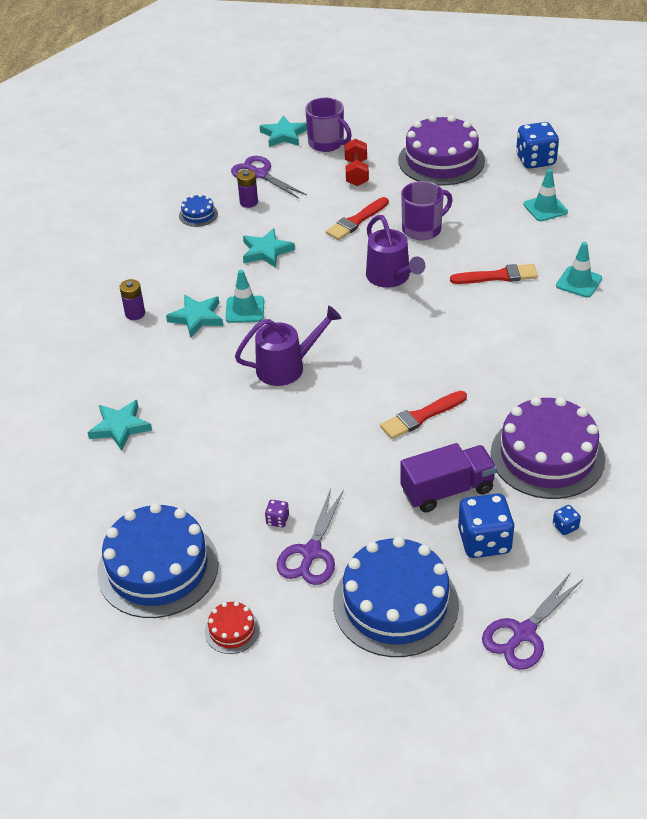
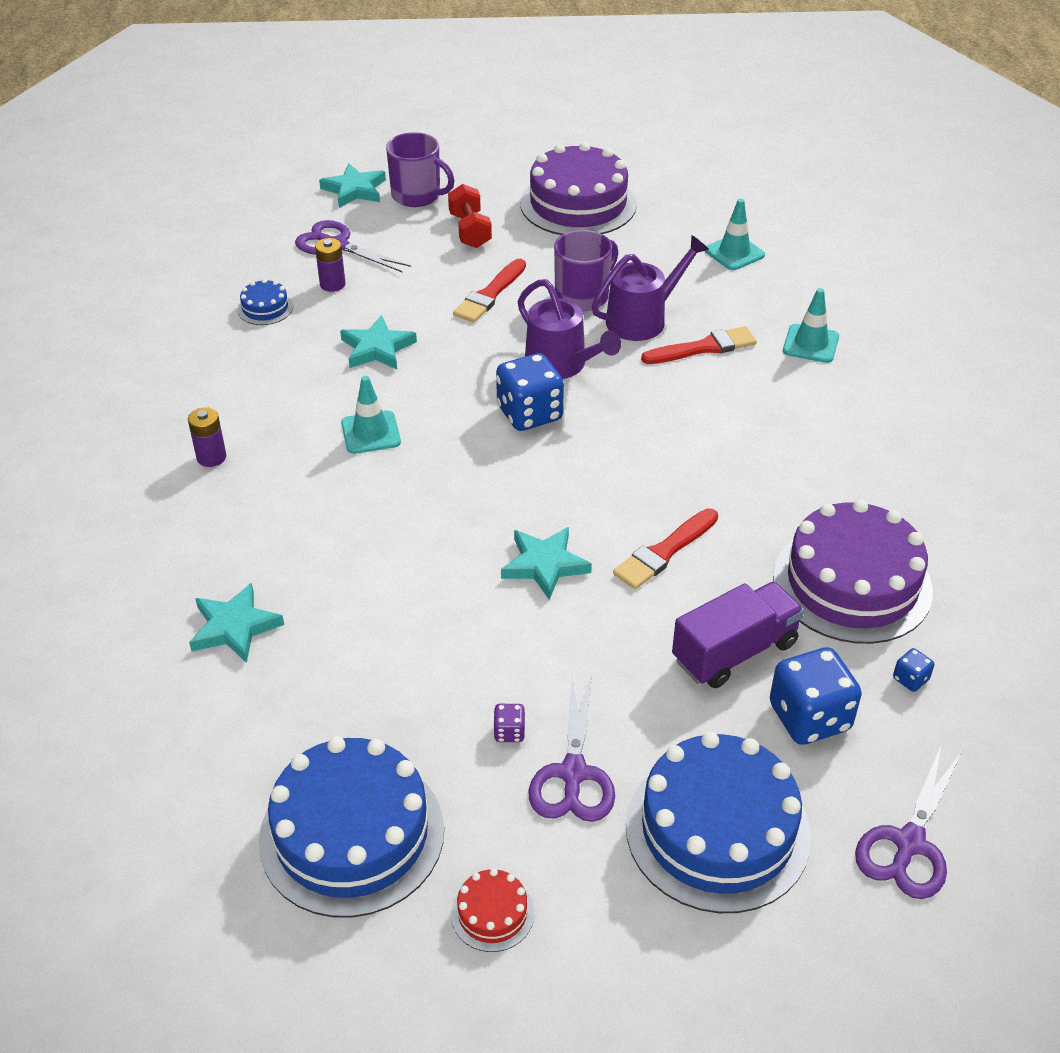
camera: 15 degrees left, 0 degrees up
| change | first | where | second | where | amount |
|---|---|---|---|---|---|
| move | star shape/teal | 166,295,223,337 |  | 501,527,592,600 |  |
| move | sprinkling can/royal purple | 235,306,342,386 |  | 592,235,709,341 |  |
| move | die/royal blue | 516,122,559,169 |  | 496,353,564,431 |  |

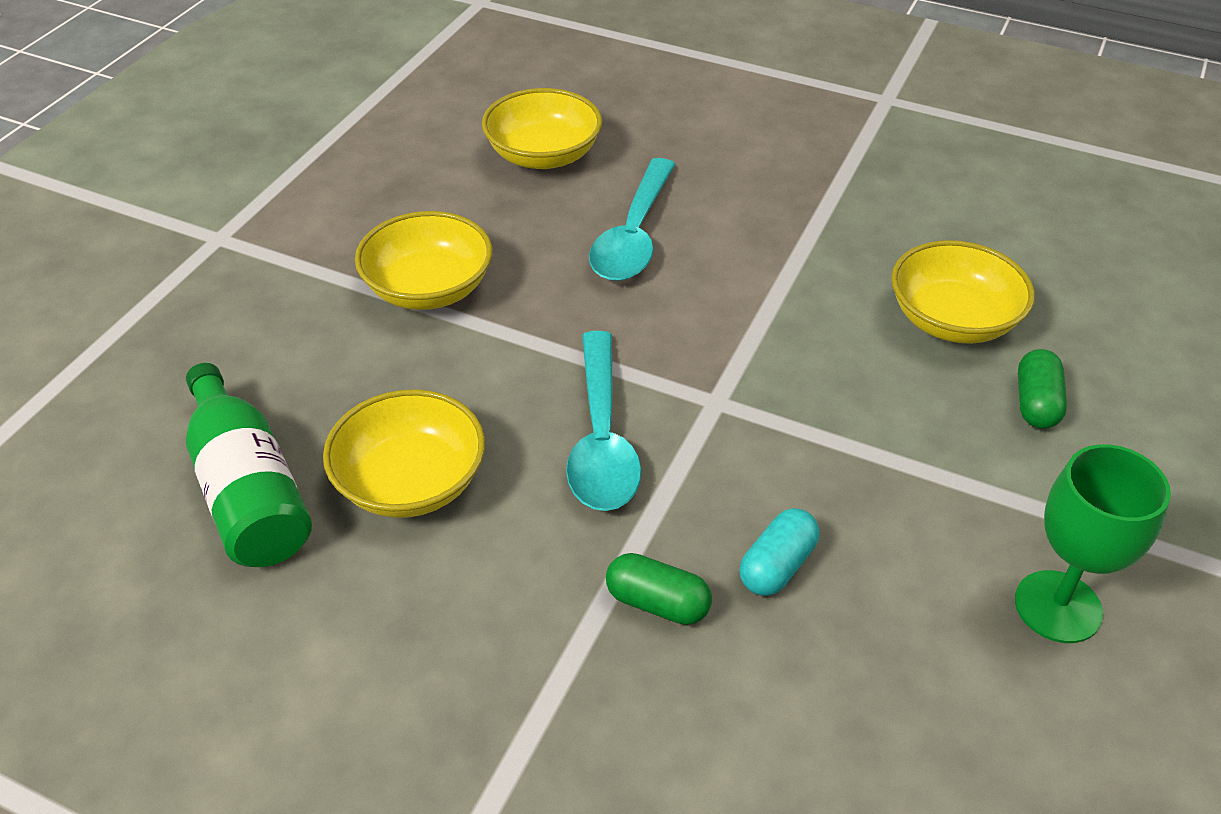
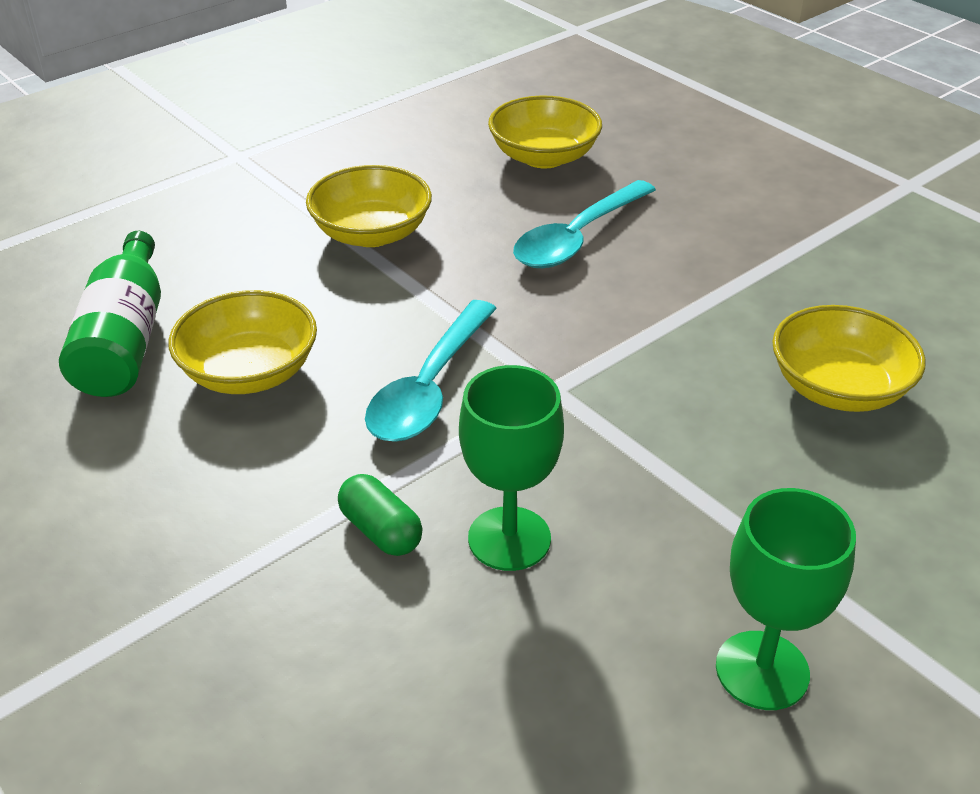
camera: 25 degrees right, 5 degrees down
| change | first | where | second | where | amount |
|---|---|---|---|---|---|
| replace | capsule/teal | 740,508,819,596 | chalice/emerald | 459,365,564,571 |  |
| delete | capsule/emerald | 1018,349,1067,429 |  |  |  |

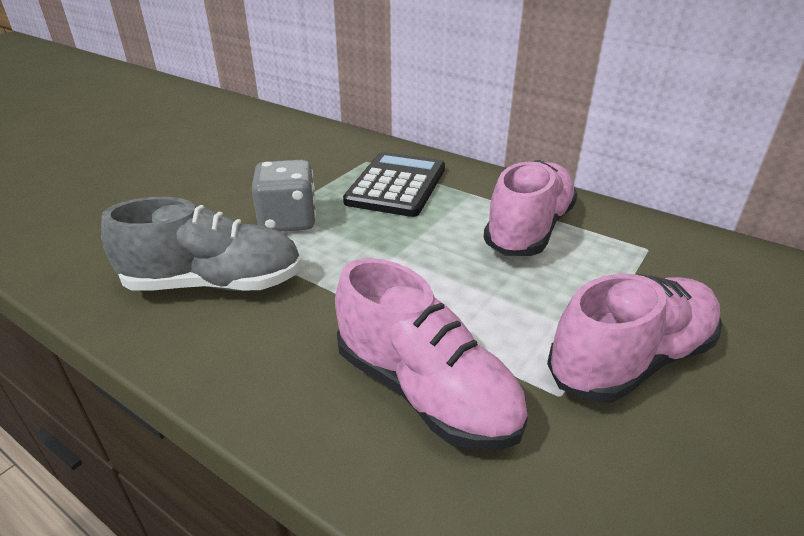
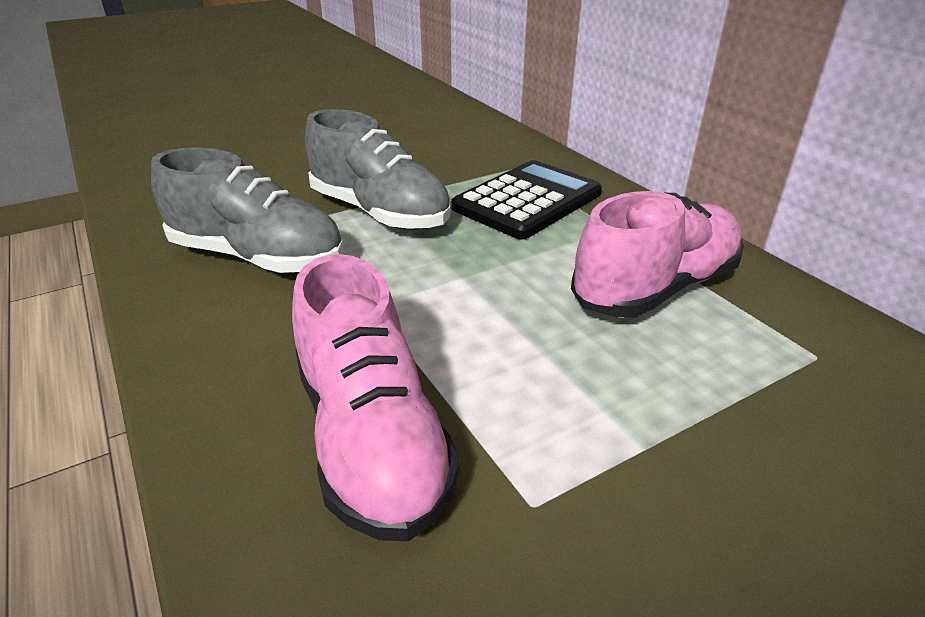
camera: 25 degrees right, 0 degrees up
| change | first | where | second | where | amount |
|---|---|---|---|---|---|
| replace | die/grey | 251,160,316,232 | lace-up shoe/grey | 305,109,451,230 |  |
| delete | lace-up shoe/pink | 547,274,722,403 |  |  |  |

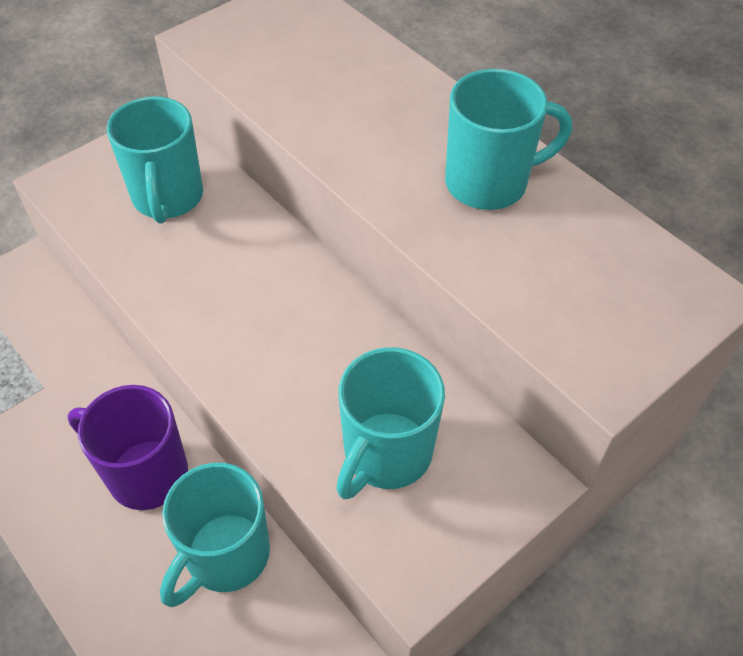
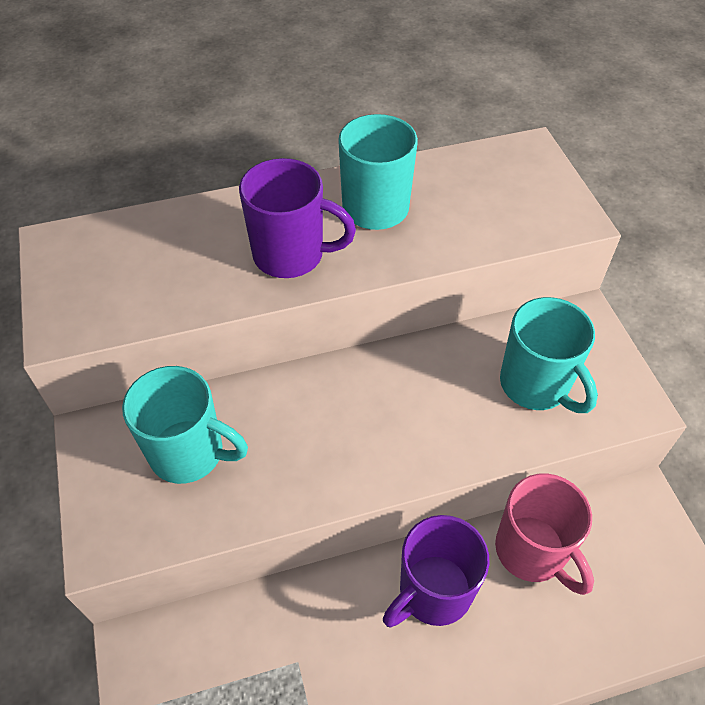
camera: 65 degrees left, 0 degrees up
| change | first | where | second | where | amount |
|---|---|---|---|---|---|
| recolor | tea mug/teal | 160,463,270,607 | tea mug/pink | 495,473,594,595 |  |
| insert |  |  | tea mug/royal purple | 239,158,356,278 |  |

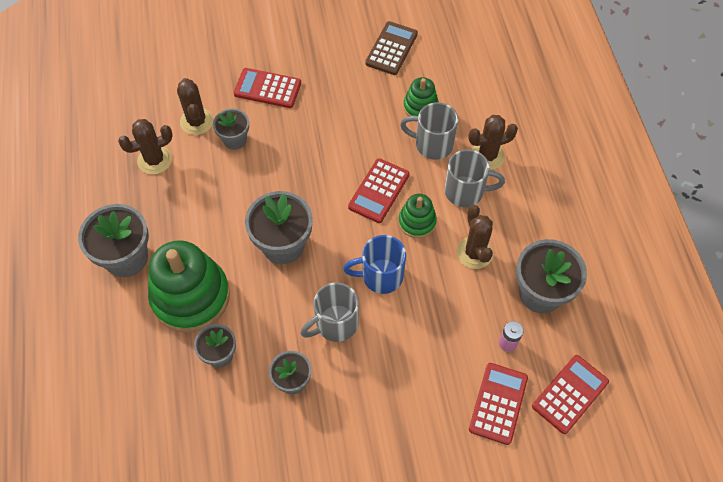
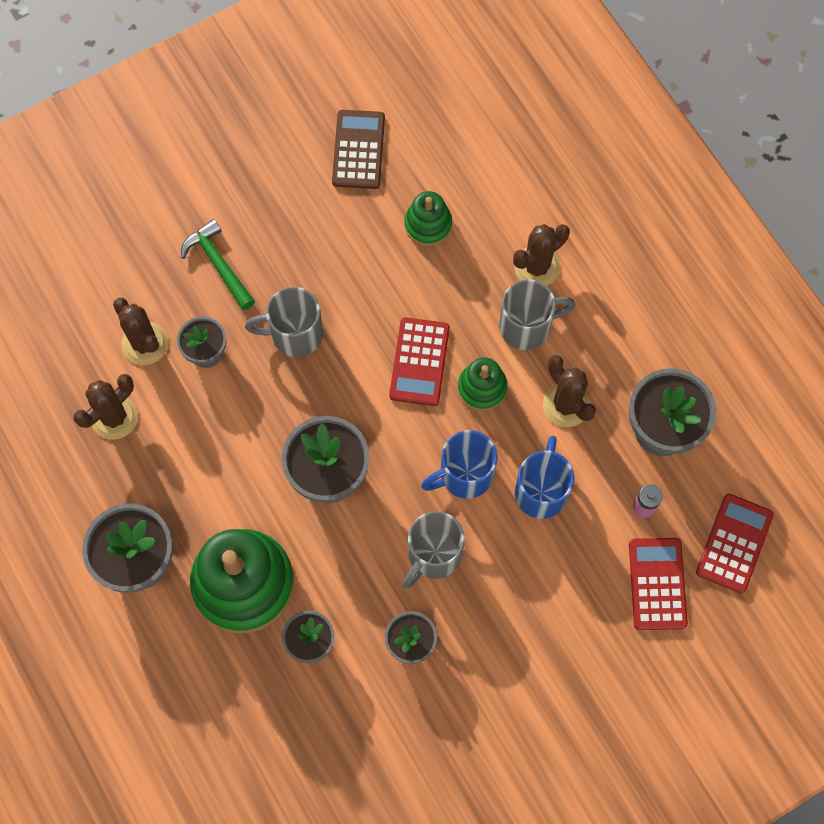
camera: 20 degrees left, 10 degrees up
| change | first | where | second | where | amount |
|---|---|---|---|---|---|
| replace | pocket calculator/red | 234,68,301,108 | hammer/emerald | 181,219,255,310 |  |
| move | tea mug/grey | 400,102,458,160 |  | 245,287,323,357 |  |
| insert |  |  | tea mug/royal blue | 515,436,574,519 |  |

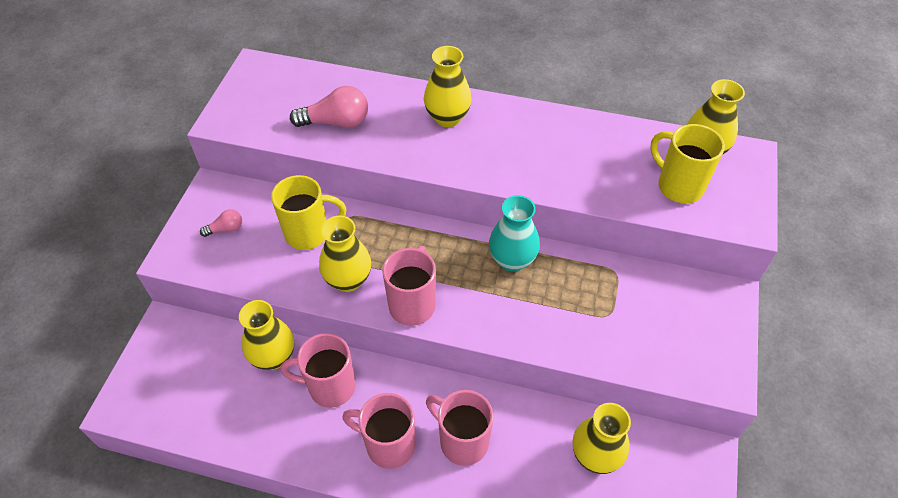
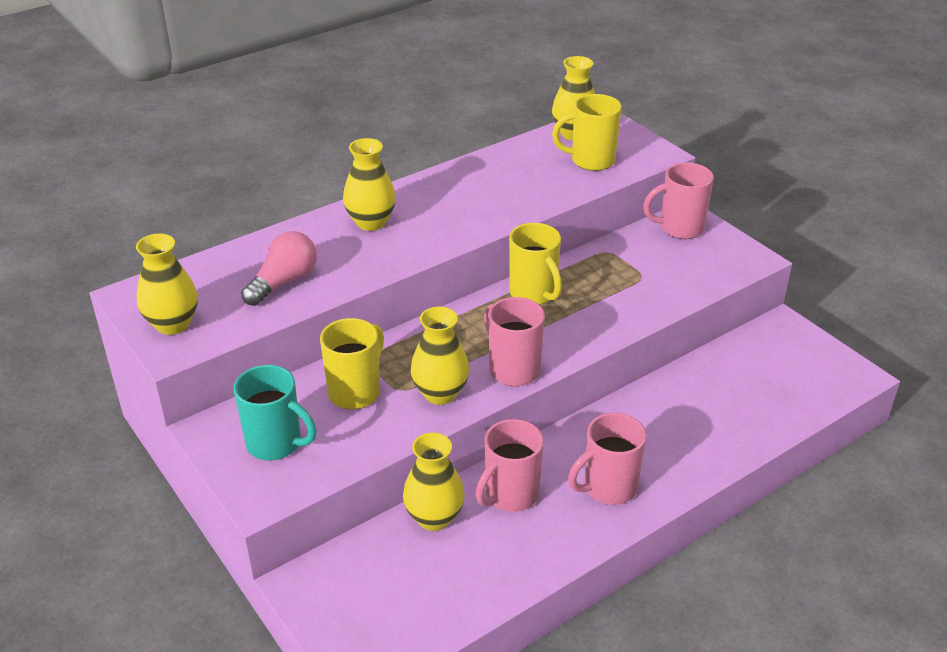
camera: 50 degrees left, 15 degrees down
| change | first | where | second | where | amount |
|---|---|---|---|---|---|
| replace | lightbulb/pink | 200,209,242,237 | tea mug/teal | 233,365,317,460 |  |
| move | tea mug/pink | 426,390,494,466 |  | 643,163,714,239 |  |
| replace | tall vase/teal | 489,195,540,272 | tea mug/golden | 509,223,562,305 |  |
| move | tall vase/golden | 572,403,631,474 |  | 136,234,198,335 |  |

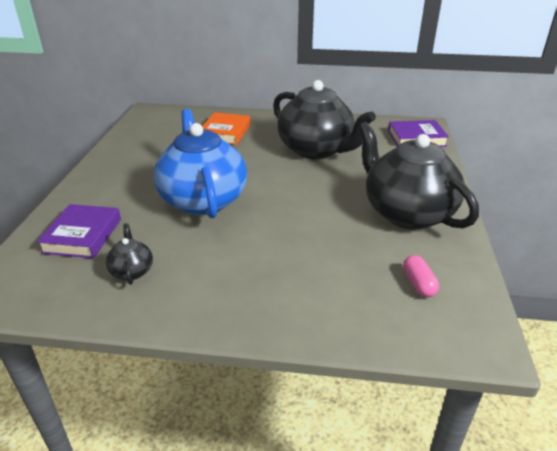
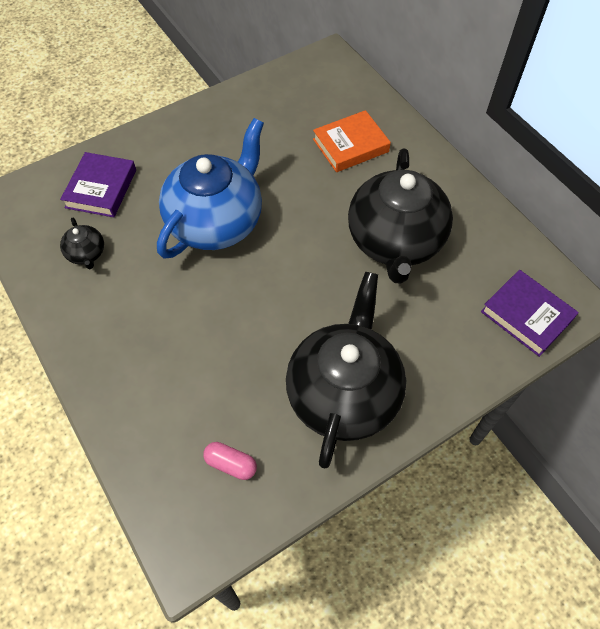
camera: 50 degrees right, 25 degrees up
| change | first | where | second | where | amount |
|---|---|---|---|---|---|
| rotate | hardcover/royal purple | 37,204,121,258 |  | 60,152,136,217 | 45 degrees counterclockwise |
| rotate | china teapot/jet-black | 106,223,153,285 |  | 60,218,104,269 | 120 degrees clockwise |
| rotate | capsule/pink | 403,255,439,297 |  | 203,442,257,480 | 75 degrees clockwise |

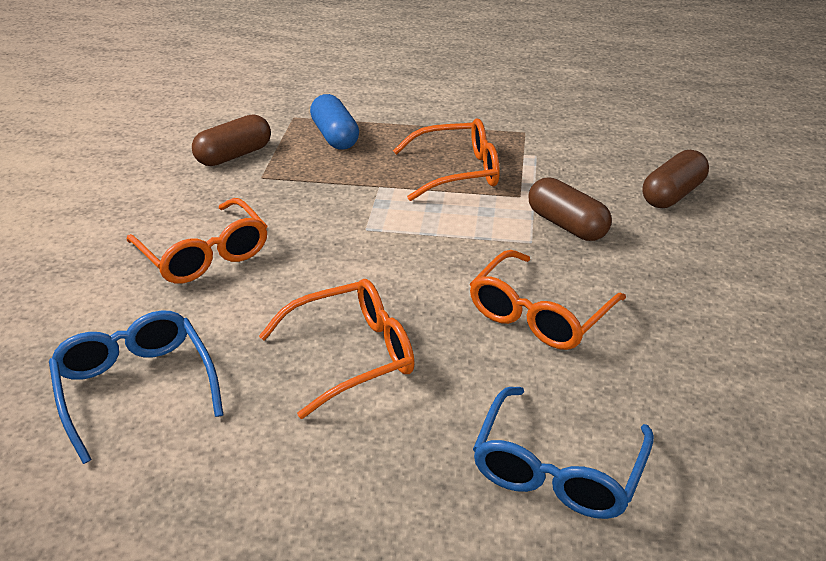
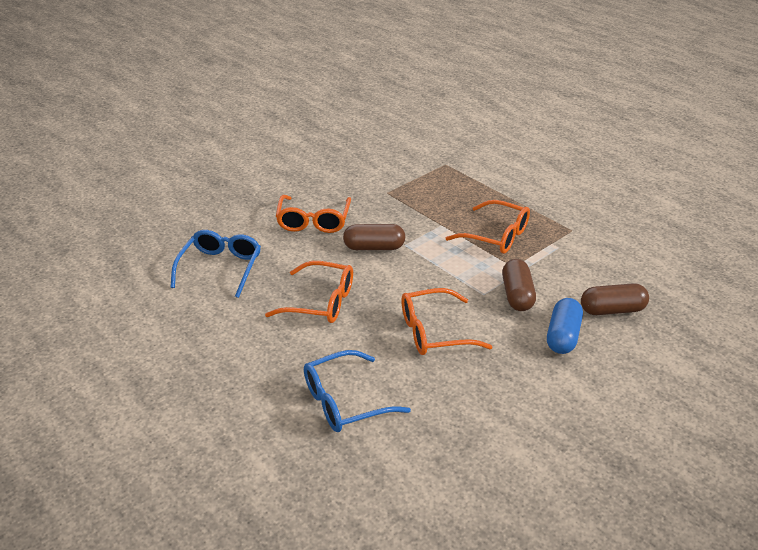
camera: 40 degrees right, 0 degrees up
| change | first | where | second | where | amount |
|---|---|---|---|---|---|
| move | capsule/russet | 192,114,271,166 |  | 343,224,405,250 |  |
| move | capsule/royal blue | 310,94,359,150 |  | 547,298,583,354 |  |

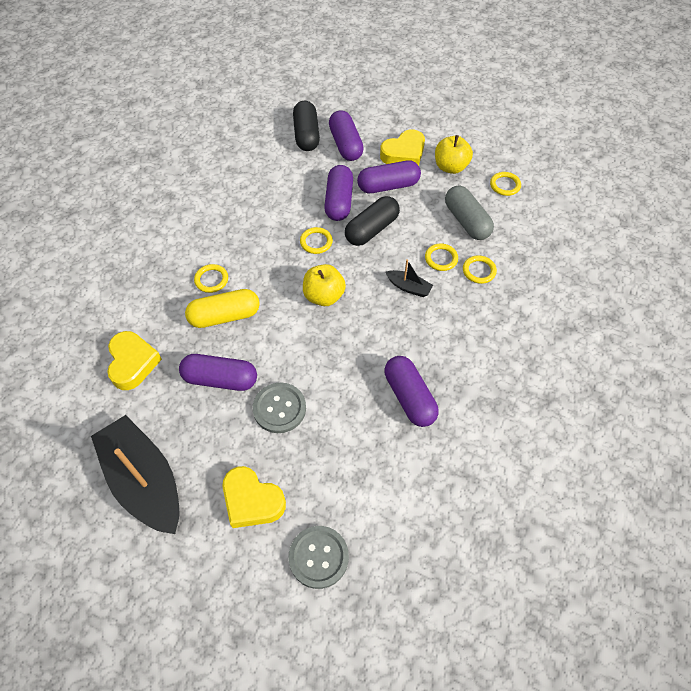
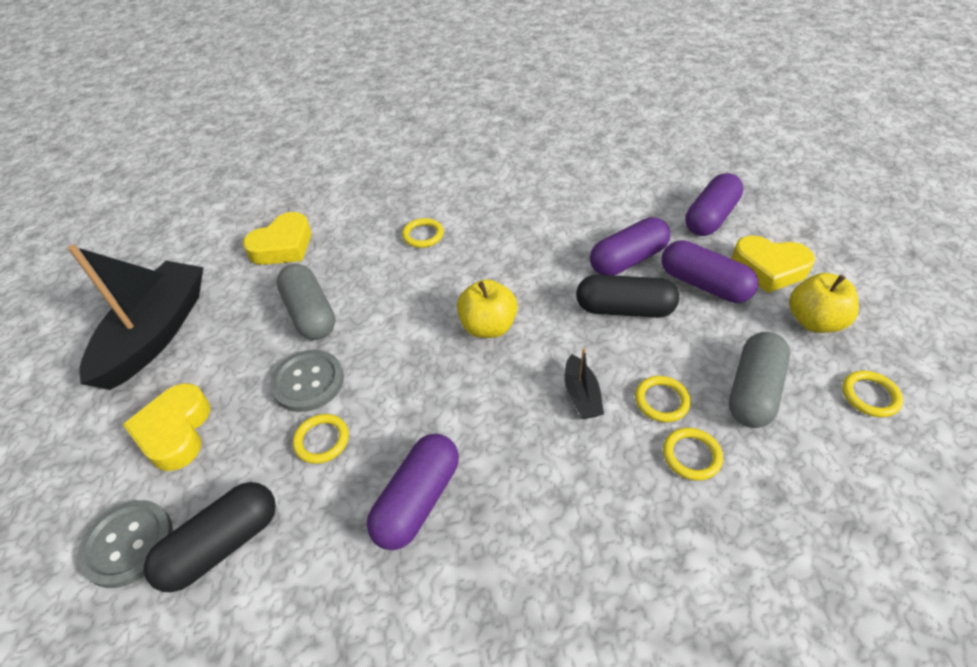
camera: 55 degrees right, 10 degrees down
| change | first | where | second | where | amount |
|---|---|---|---|---|---|
| recolor | capsule/royal purple | 179,354,257,391 | capsule/grey | 277,264,335,340 |  |
| delete | capsule/golden | 185,289,260,328 |  |  |  |
| move | capsule/jet-black | 293,101,320,151 |  | 144,482,276,592 |  |
| move | ring/golden | 300,227,333,254 |  | 293,414,349,464 |  |

